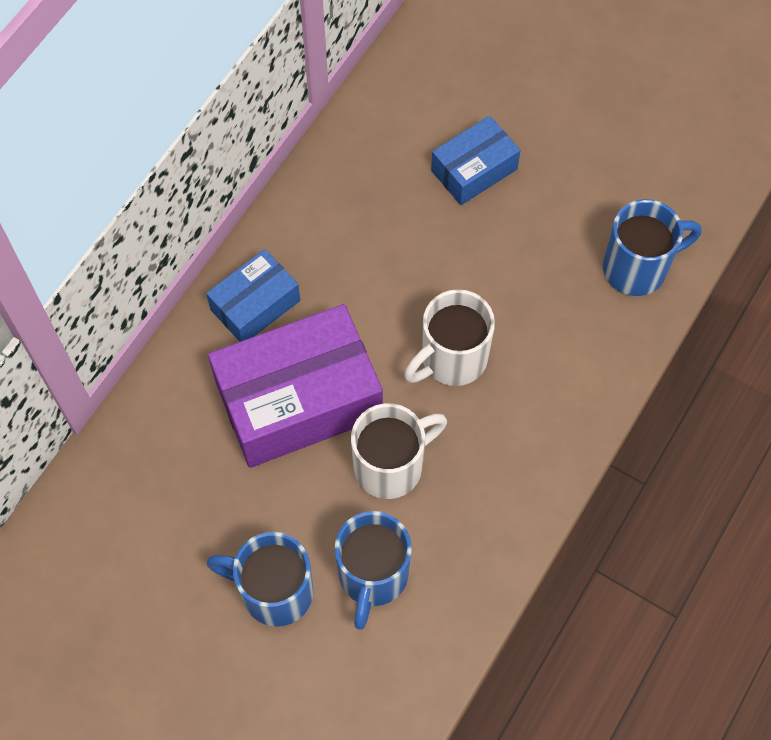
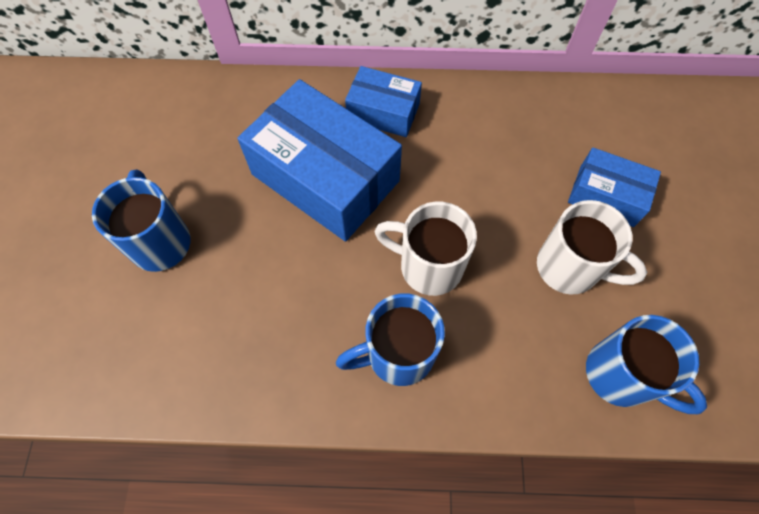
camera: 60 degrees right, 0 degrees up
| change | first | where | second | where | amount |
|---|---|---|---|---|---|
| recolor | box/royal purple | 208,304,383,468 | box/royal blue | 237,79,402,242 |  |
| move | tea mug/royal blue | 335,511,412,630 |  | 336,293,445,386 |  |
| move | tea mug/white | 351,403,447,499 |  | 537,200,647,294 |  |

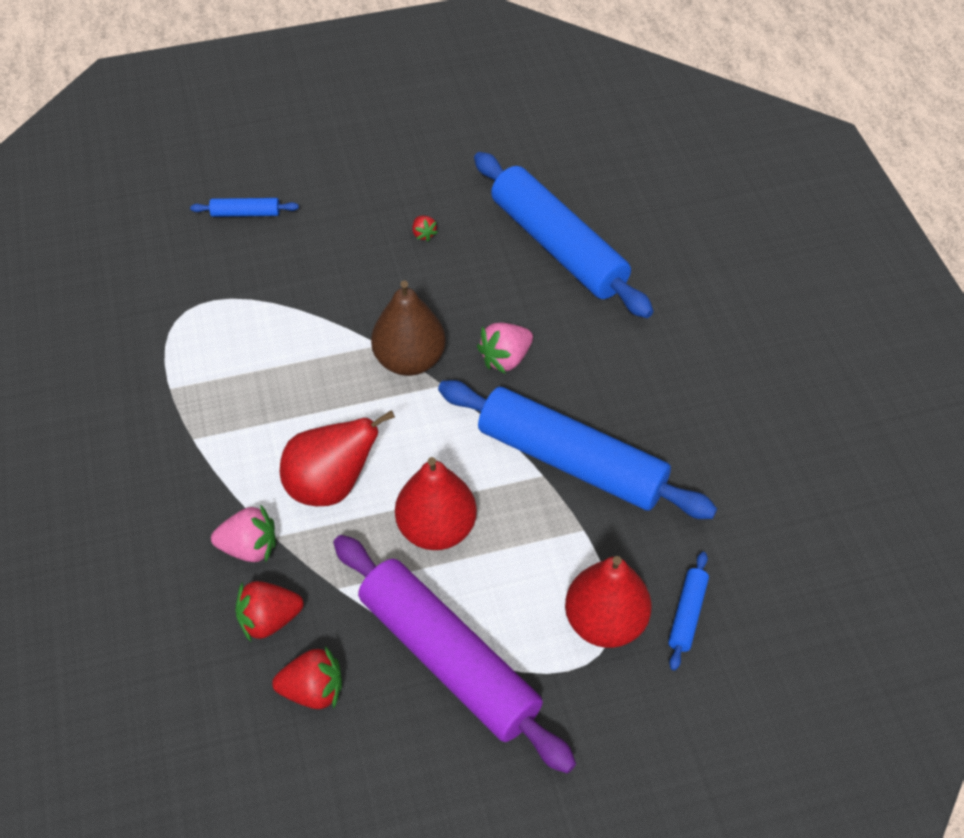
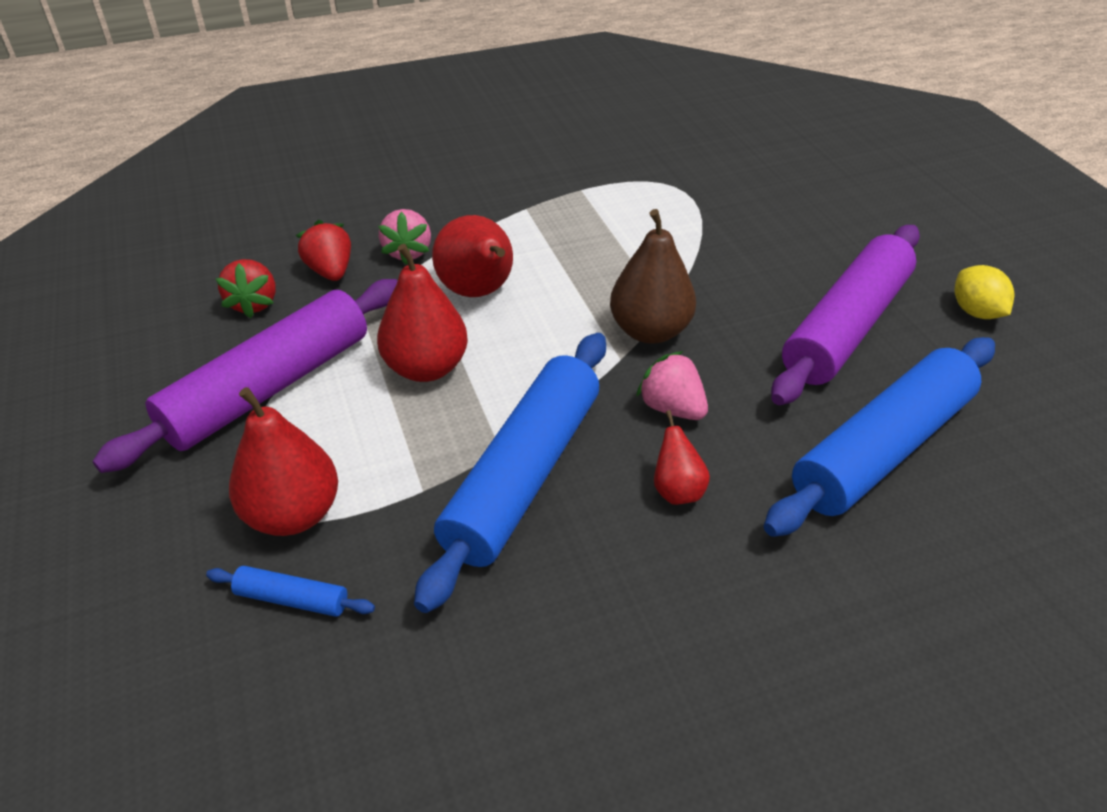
camera: 85 degrees right, 10 degrees down
| change | first | where | second | where | amount |
|---|---|---|---|---|---|
| delete | dough roller/royal blue | 190,198,299,217 |  |  |  |
| replace | toy strawberry/red | 413,216,438,241 | dough roller/royal purple | 771,225,920,405 |  |
| insert |  |  | pear fruit/red | 654,410,710,505 |  |
| insert |  |  | citrus fruit/golden | 955,265,1015,319 |  |

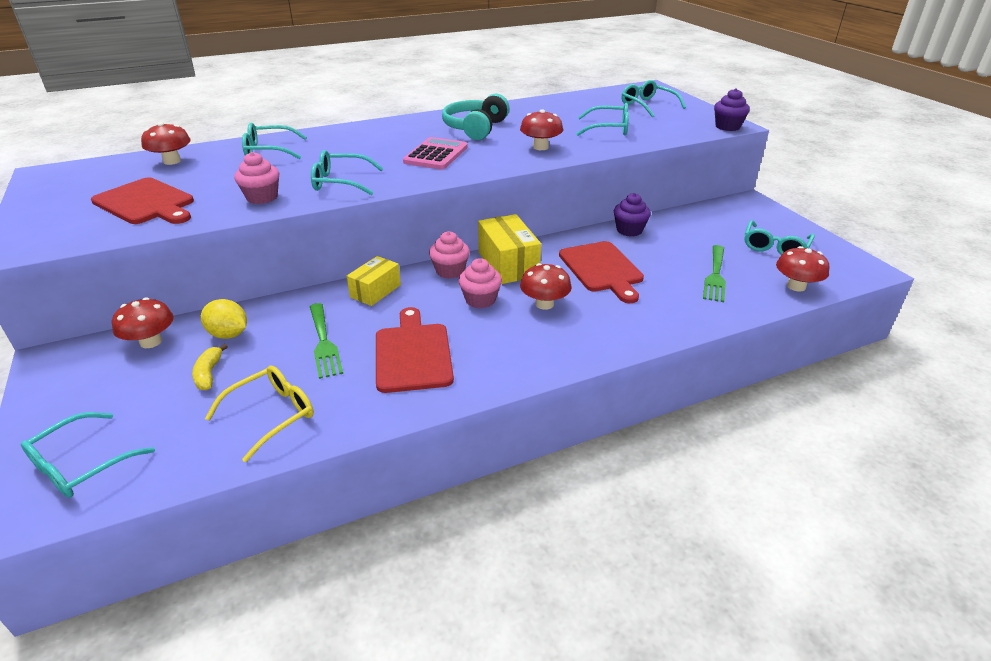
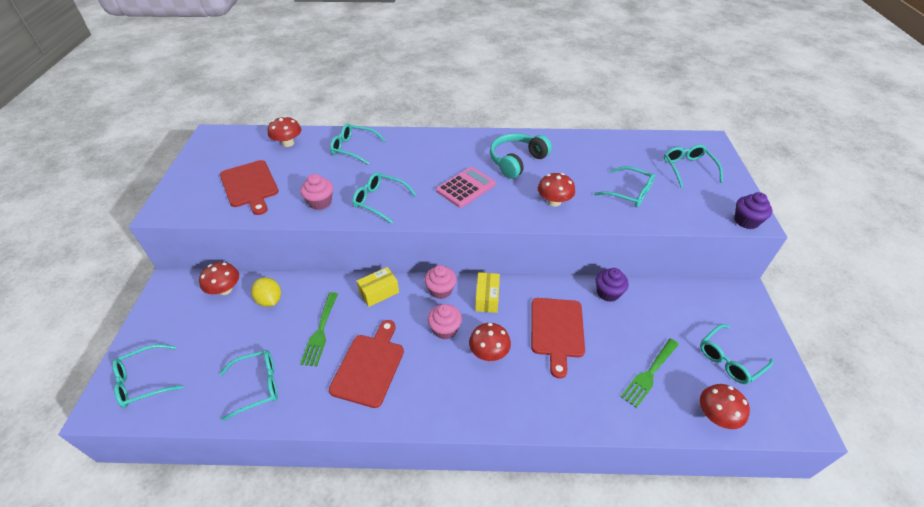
camera: 25 degrees right, 10 degrees up
| change | first | where | second | where | amount |
|---|---|---|---|---|---|
| delete | banana fruit/golden | 192,344,228,390 |  |  |  |
| recolor | spectacles/golden | 205,365,314,462 | spectacles/teal | 219,350,278,421 |  |
| resize | box/golden | 478,214,541,284 |  | 475,272,500,313 | x0.65 |

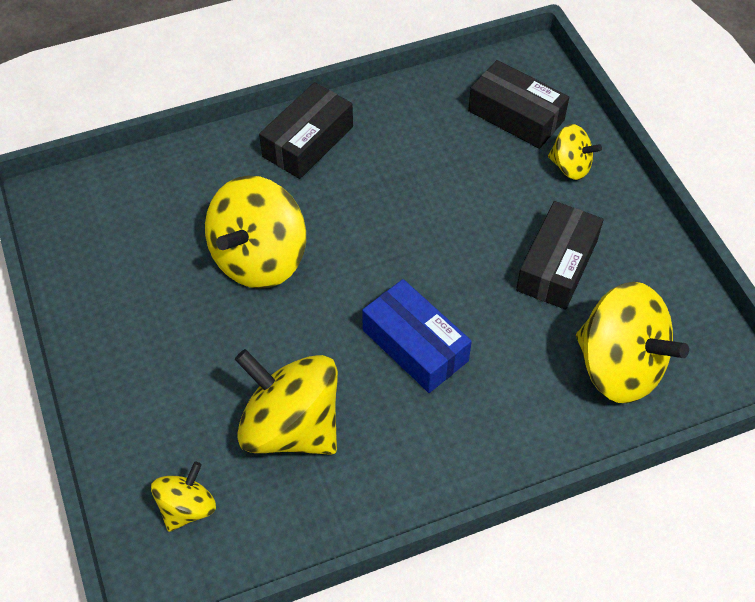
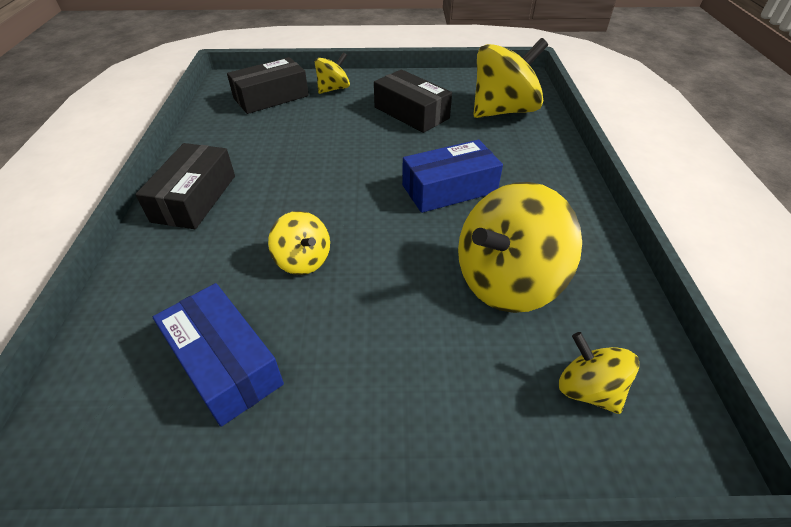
camera: 70 degrees left, 10 degrees down
| change | first | where | second | where | amount |
|---|---|---|---|---|---|
| resize | toy top/golden | 205,176,306,289 |  | 268,211,330,275 | x0.53 |
| rotate | box/jet-black | 259,82,353,179 |  | 135,143,235,229 | 45 degrees clockwise |
| insert |  |  | box/royal blue | 153,283,284,427 |  |

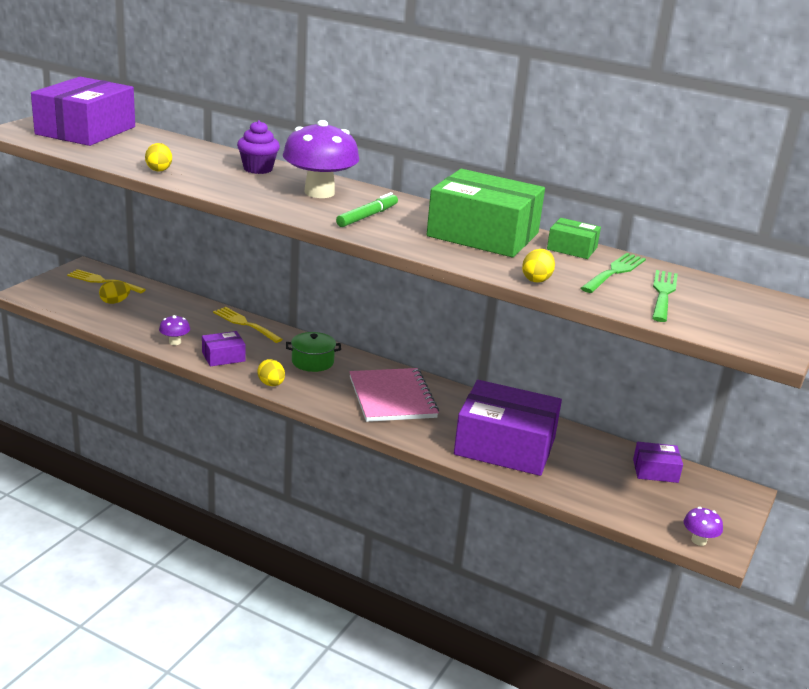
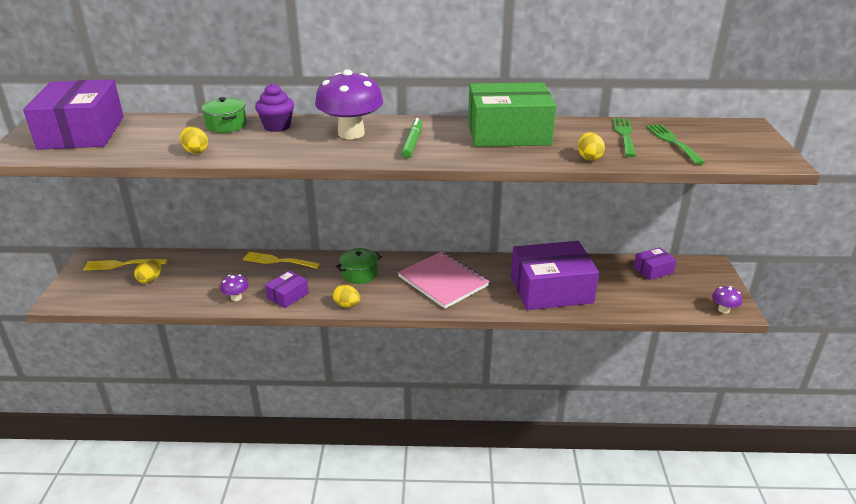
camera: 25 degrees left, 5 degrees up
| change | first | where | second | where | amount |
|---|---|---|---|---|---|
| delete | box/emerald | 547,218,601,259 |  |  |  |
| insert |  |  | stockpot/emerald | 201,97,247,133 |  |

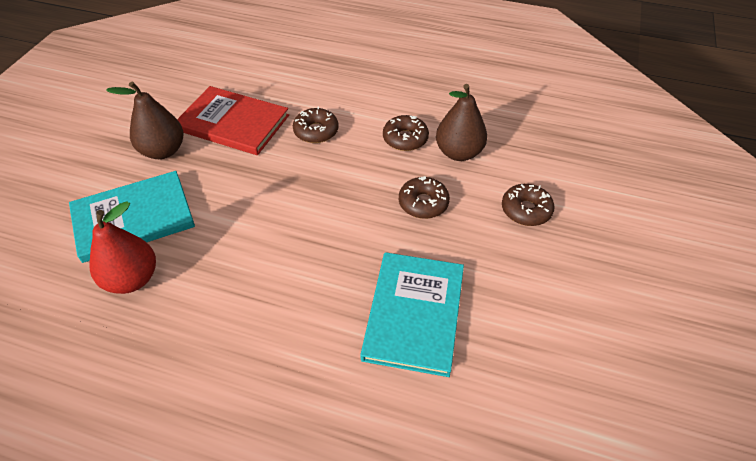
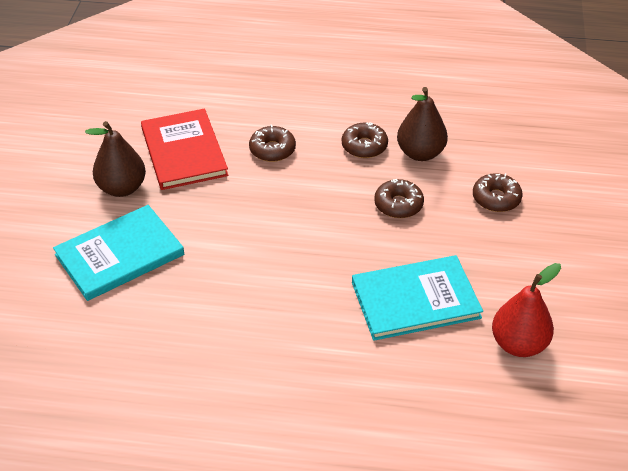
camera: 10 degrees left, 5 degrees down
| change | first | where | second | where | amount |
|---|---|---|---|---|---|
| move | pear fruit/red | 89,201,156,294 |  | 492,263,561,357 |  |
| rotate | hardcover/red | 177,86,289,155 |  | 141,109,228,190 | 60 degrees clockwise |
| rotate | hardcover/teal | 360,252,464,377 |  | 352,255,483,341 | 75 degrees clockwise |

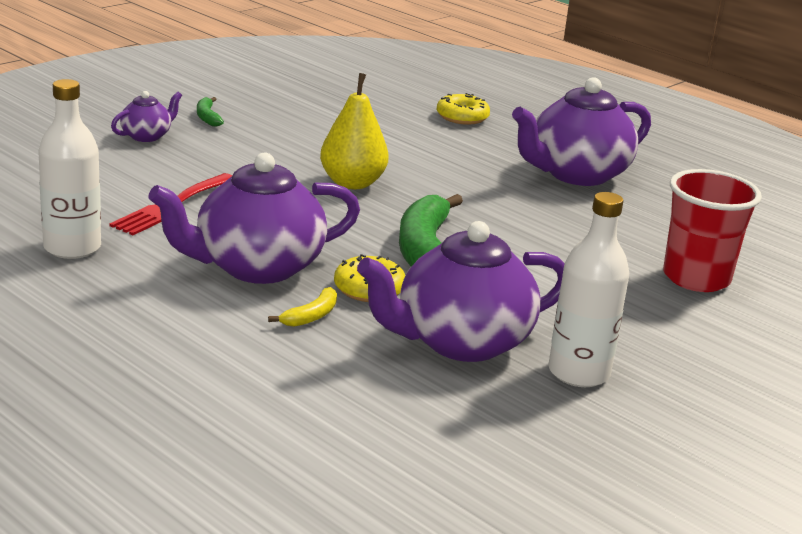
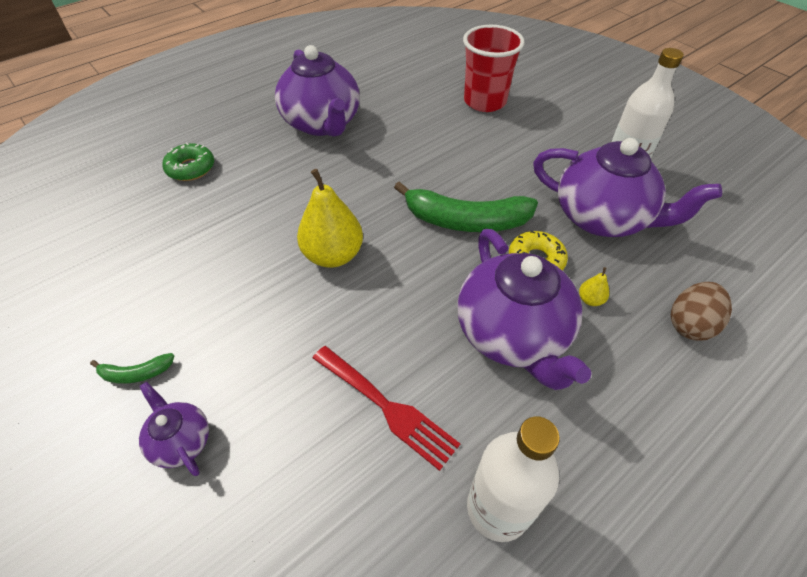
camera: 80 degrees left, 25 degrees up
| change | first | where | second | where | amount |
|---|---|---|---|---|---|
| replace | banana fruit/golden | 268,287,337,327 | pear fruit/golden | 579,267,609,306 |  |
| rotate | china teapot/royal purple | 357,221,565,362 |  | 533,138,722,237 | 45 degrees counterclockwise |
| recolor | doughnut/golden | 437,93,490,125 | doughnut/emerald | 162,143,214,181 |  |
| insert |  |  | egg shape/russet | 671,282,732,341 |  |

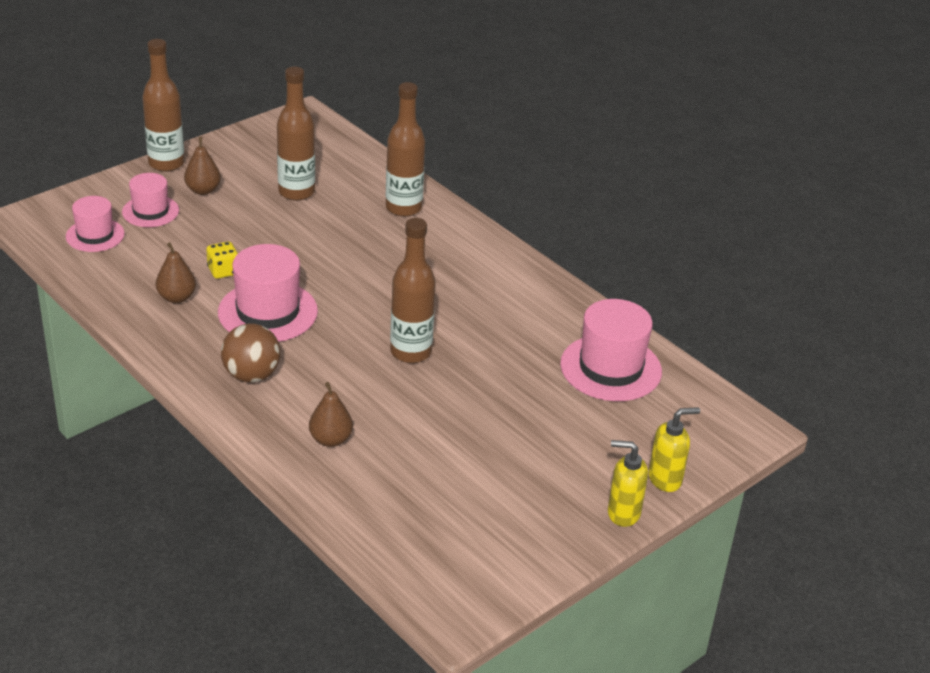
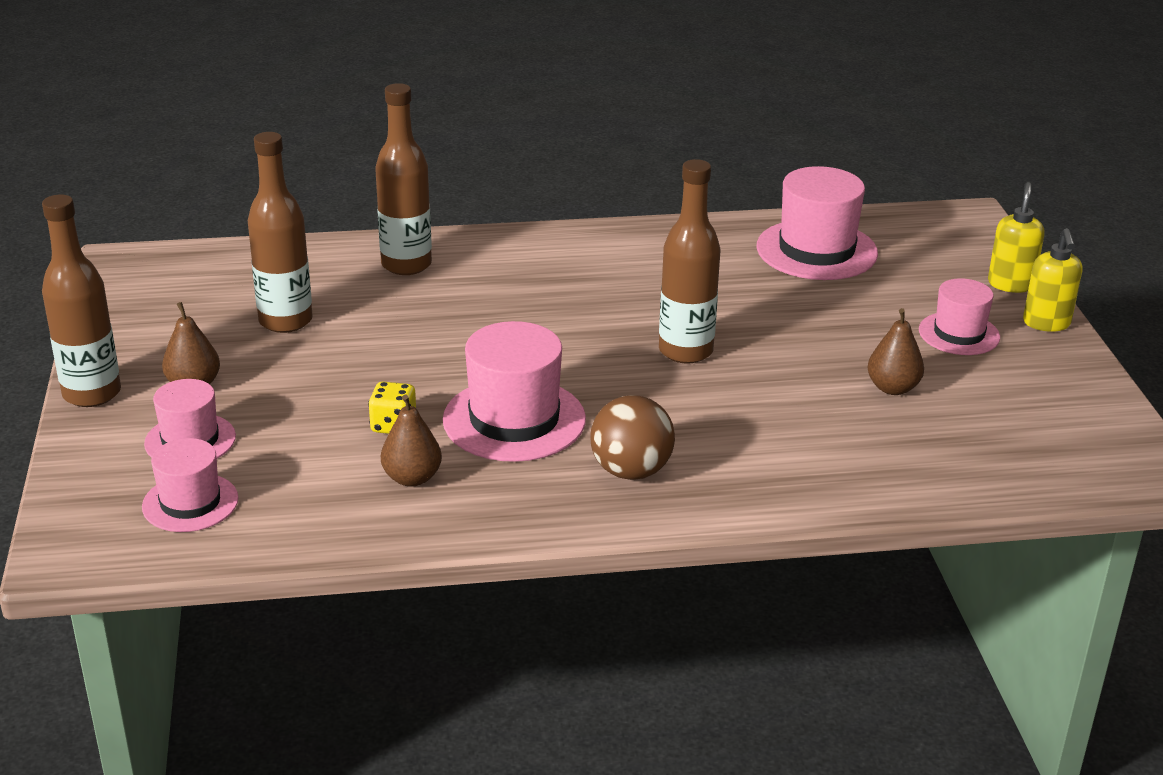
camera: 55 degrees left, 5 degrees down
| change | first | where | second | where | amount |
|---|---|---|---|---|---|
| move | pear fruit/russet | 309,382,353,447 |  | 868,308,924,395 |  |
| rotate | soap dispenser/golden | 608,440,648,527 |  | 1023,228,1082,332 | 45 degrees counterclockwise |
| insert |  |  | top hat/pink | 919,278,1000,355 |  |

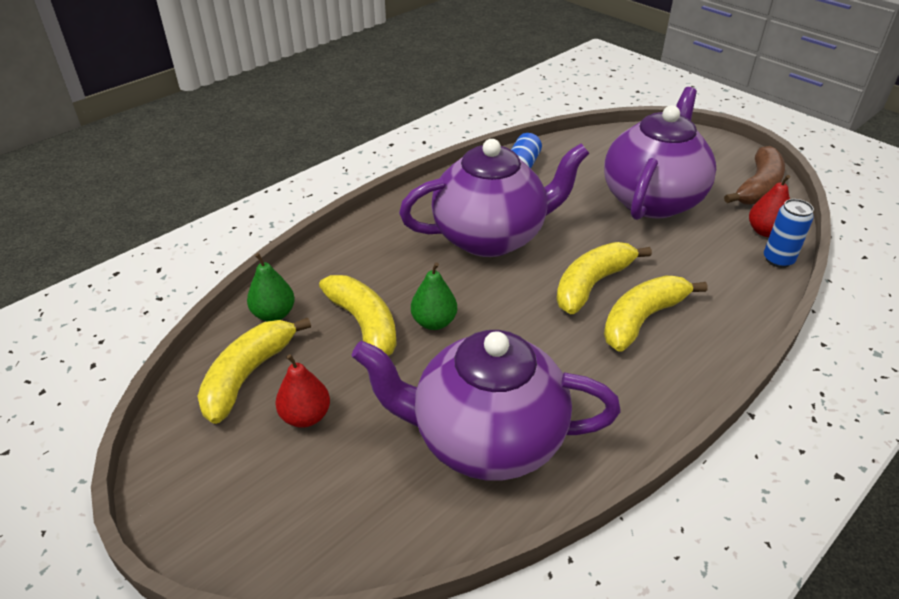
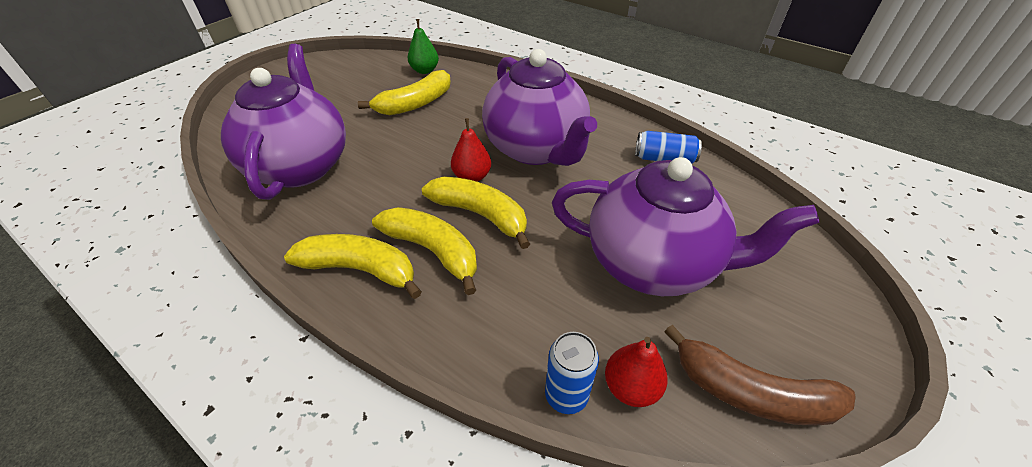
camera: 80 degrees right, 5 degrees up
| change | first | where | second | where | amount |
|---|---|---|---|---|---|
| move | banana fruit/golden | 197,317,311,424 |  | 284,234,422,299 |  |
| move | pear fruit/red | 275,354,330,428 |  | 451,118,491,182 |  |
| delete | pear fruit/emerald | 411,262,457,330 |  |  |  |

